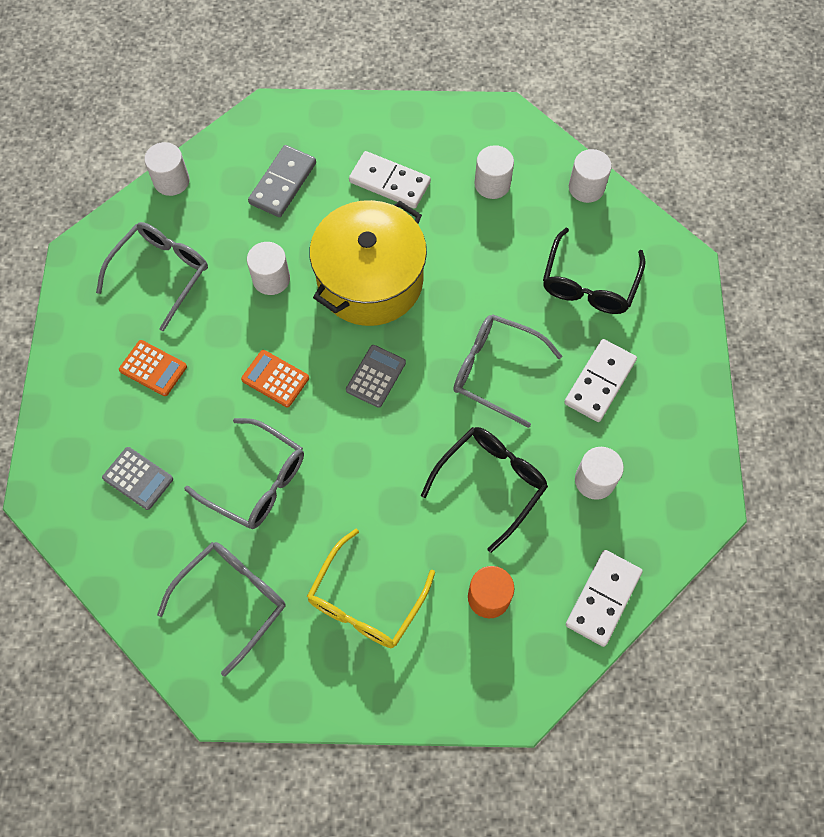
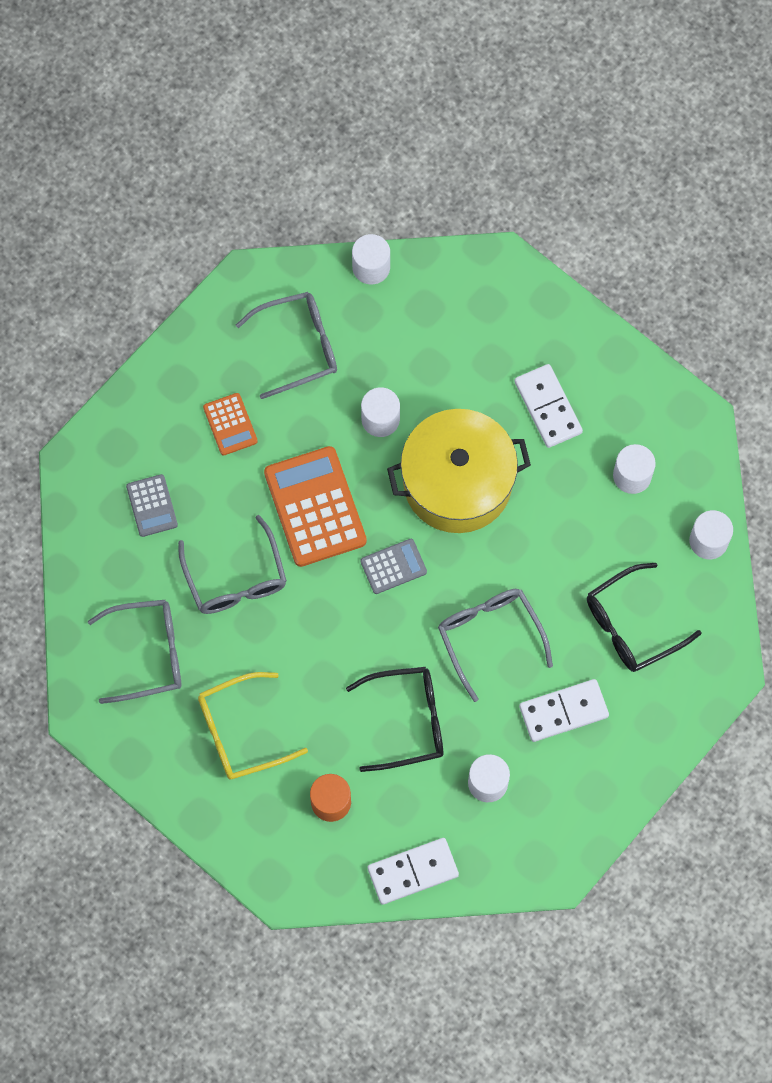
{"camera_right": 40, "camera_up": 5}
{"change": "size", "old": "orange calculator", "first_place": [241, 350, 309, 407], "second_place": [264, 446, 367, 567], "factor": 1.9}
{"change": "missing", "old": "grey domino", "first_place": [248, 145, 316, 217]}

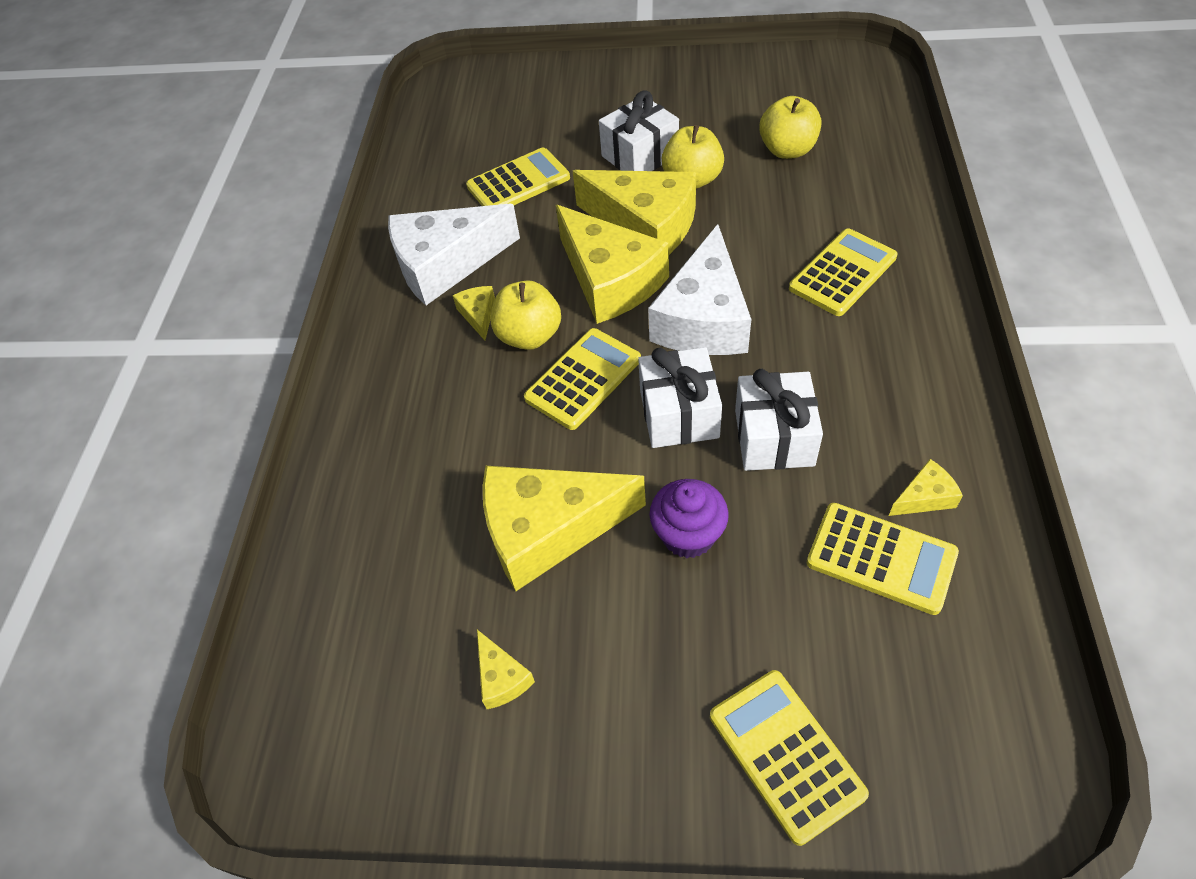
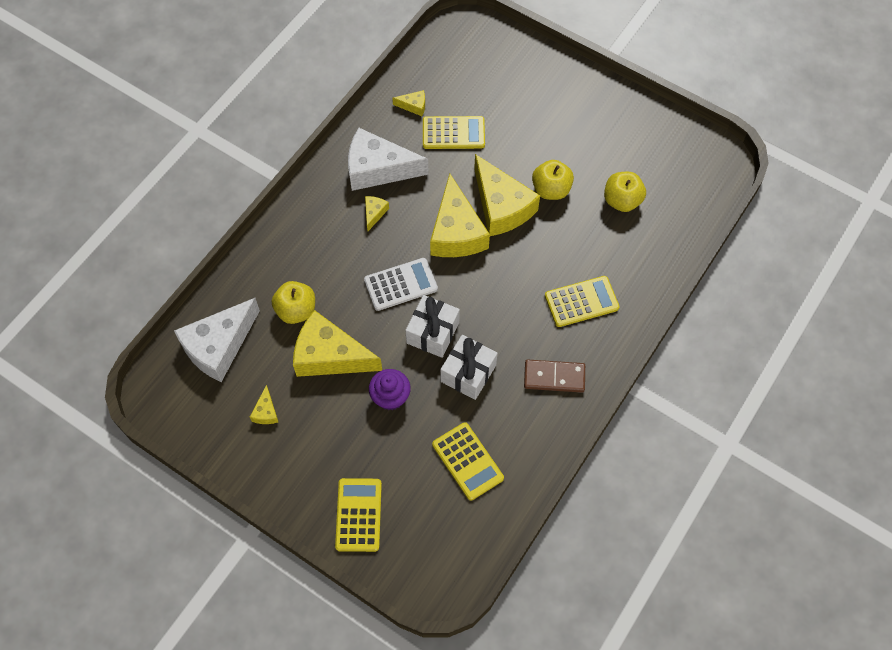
{"camera_right": 25, "camera_up": 10}
{"change": "relocated", "old": "yellow apple", "first_place": [491, 280, 561, 350], "second_place": [272, 281, 315, 324]}
{"change": "colour", "old": "yellow calculator", "new": "white calculator", "first_place": [524, 328, 641, 430], "second_place": [364, 258, 438, 311]}
{"change": "missing", "old": "white gift", "first_place": [599, 90, 679, 171]}
{"change": "relocated", "old": "white cheese", "first_place": [648, 224, 751, 355], "second_place": [174, 298, 260, 382]}
{"change": "relocated", "old": "yellow cheese", "first_place": [889, 459, 963, 516], "second_place": [392, 90, 425, 116]}
{"change": "appeared", "new": "brown domino", "second_place": [524, 360, 585, 393]}

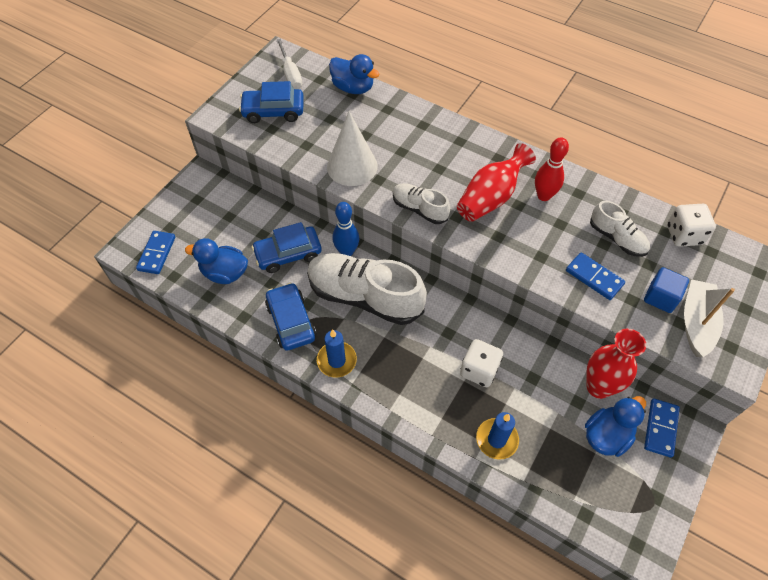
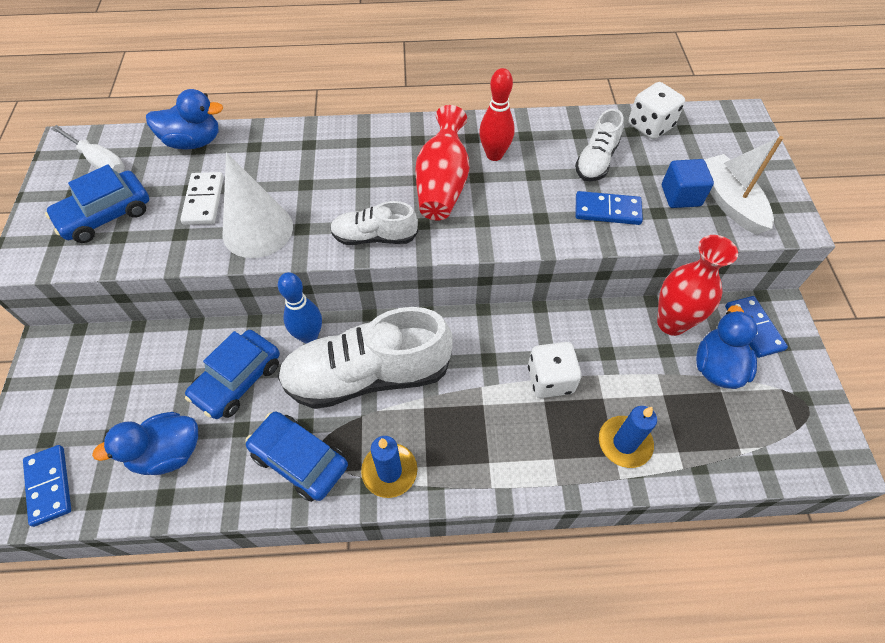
{"camera_right": -35, "camera_up": 0}
{"change": "spun", "old": "white shoe", "first_place": [590, 201, 650, 257], "second_place": [575, 109, 624, 181], "degrees": 105}
{"change": "appeared", "new": "white domino", "second_place": [180, 172, 224, 225]}

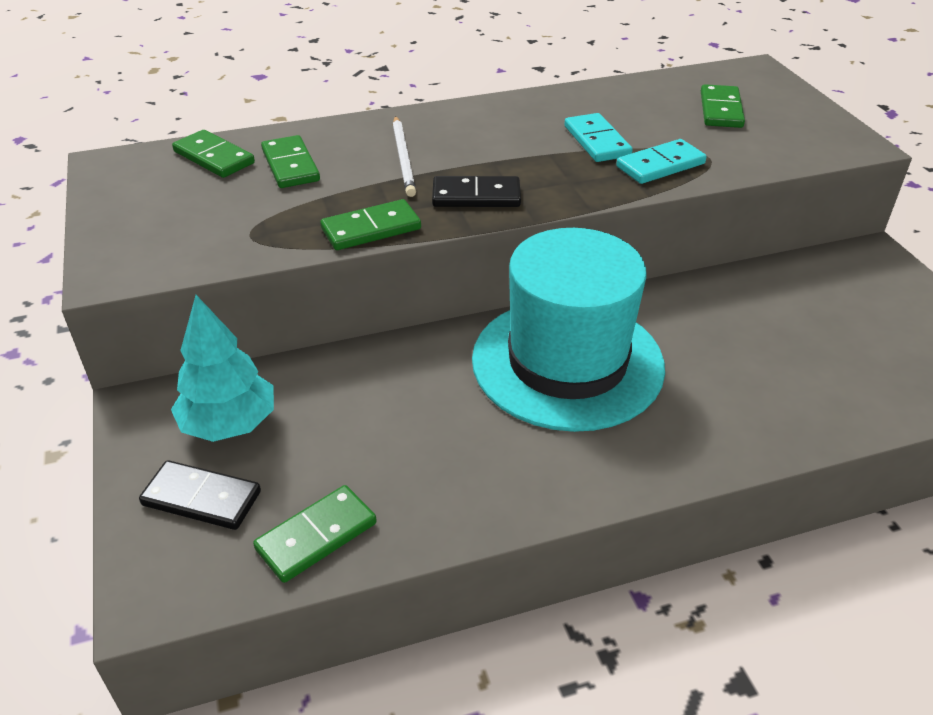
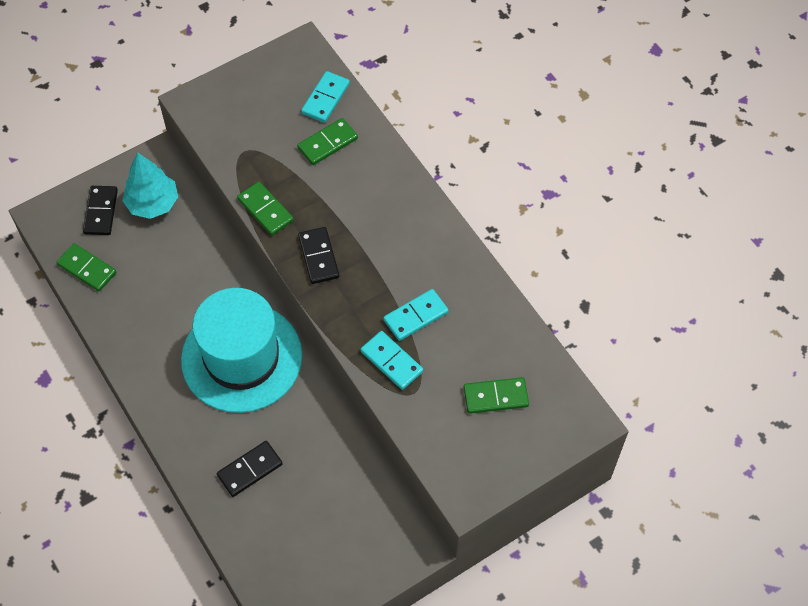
{"camera_right": 75, "camera_up": 20}
{"change": "colour", "old": "green domino", "new": "turquoise domino", "first_place": [172, 130, 255, 178], "second_place": [301, 71, 350, 123]}
{"change": "missing", "old": "white pencil", "first_place": [393, 116, 416, 197]}
{"change": "appeared", "new": "black domino", "second_place": [217, 441, 283, 497]}

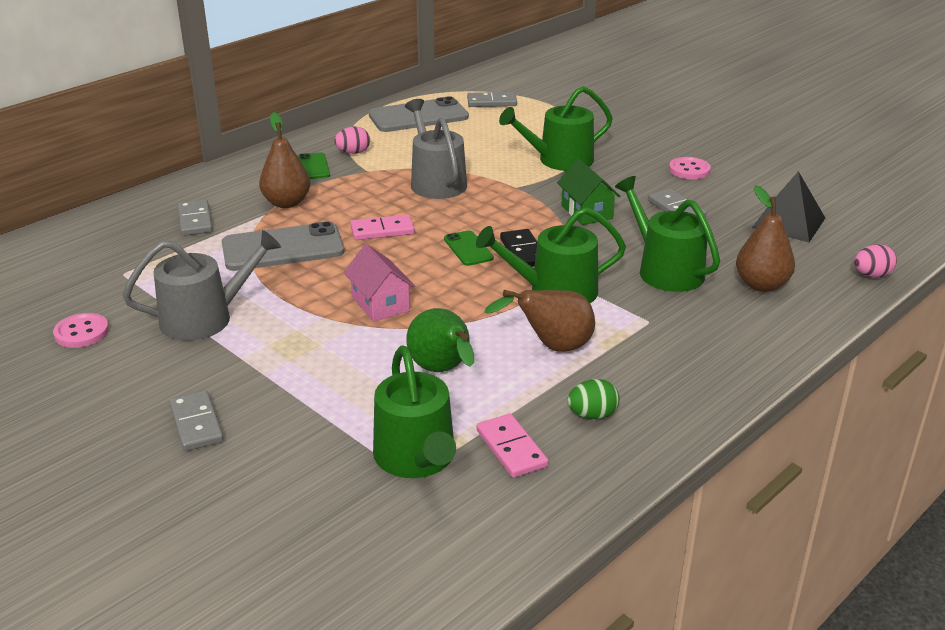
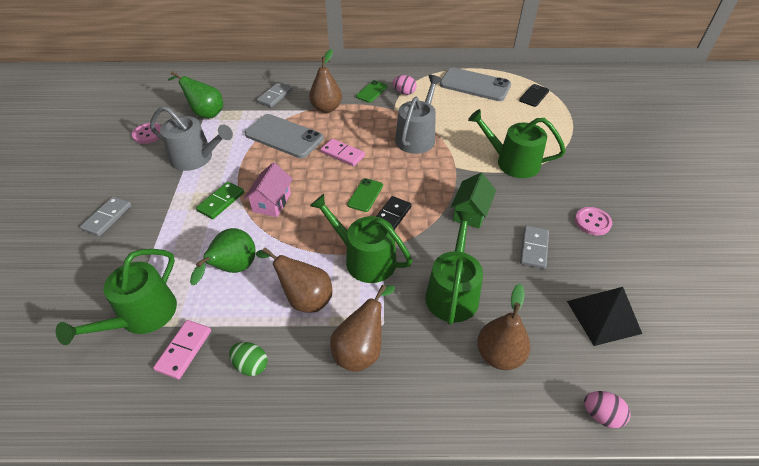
{"camera_right": 45, "camera_up": 15}
{"change": "exchanged", "old": "grey domino", "new": "black phone", "first_place": [467, 92, 517, 107], "second_place": [519, 84, 549, 107]}
{"change": "appeared", "new": "green pear", "second_place": [168, 71, 223, 118]}
{"change": "appeared", "new": "green domino", "second_place": [196, 182, 244, 219]}
{"change": "appeared", "new": "brown pear", "second_place": [330, 285, 395, 372]}

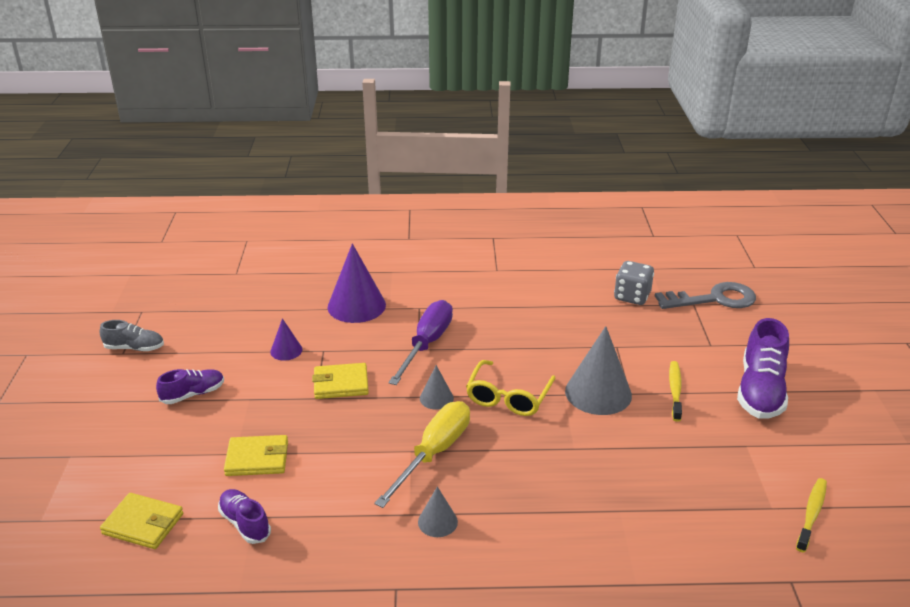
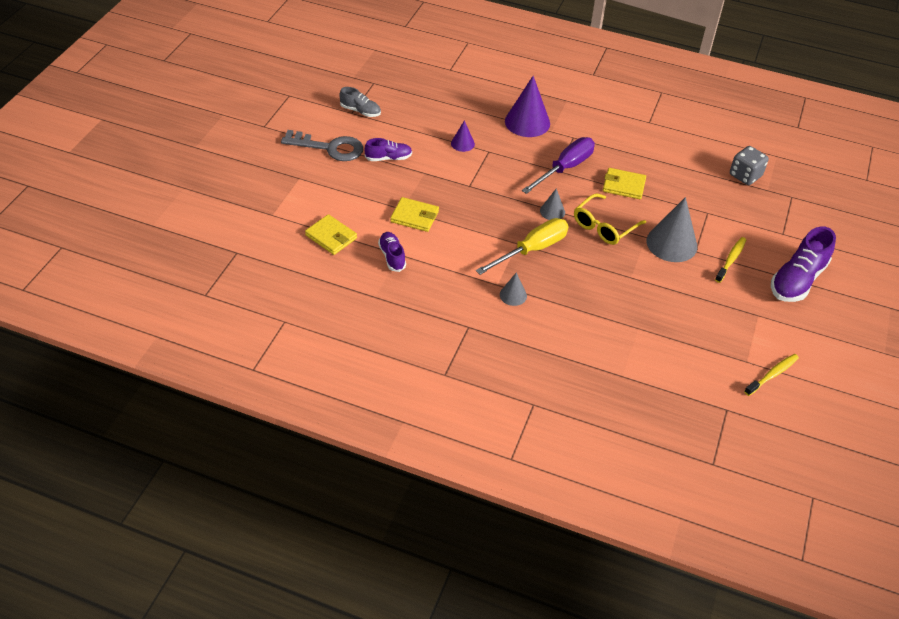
{"camera_right": 20, "camera_up": 15}
{"change": "relocated", "old": "yellow wallet", "first_place": [312, 363, 369, 399], "second_place": [603, 168, 646, 199]}
{"change": "relocated", "old": "grey key", "first_place": [655, 282, 756, 309], "second_place": [281, 130, 363, 161]}

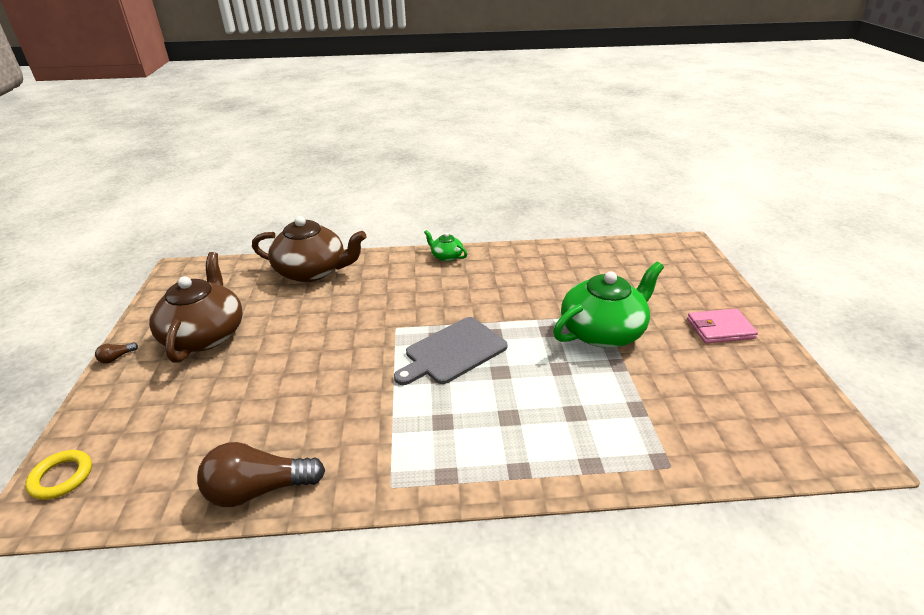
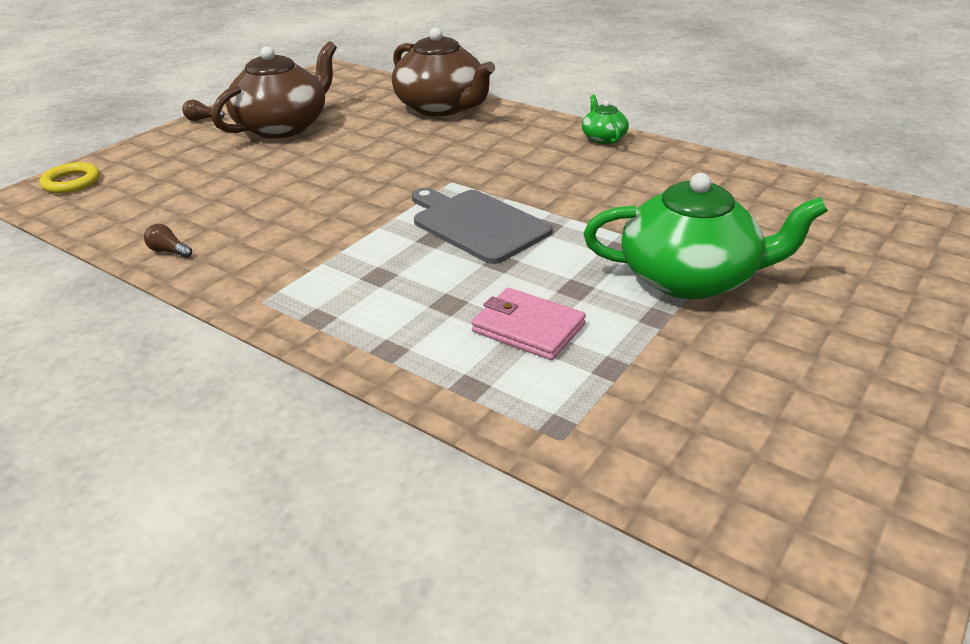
{"camera_right": 40, "camera_up": 0}
{"change": "size", "old": "brown light bulb", "first_place": [197, 442, 325, 507], "second_place": [144, 224, 192, 258], "factor": 0.42}
{"change": "spun", "old": "grey cutting board", "first_place": [394, 317, 508, 385], "second_place": [412, 188, 552, 264], "degrees": 45}
{"change": "relocated", "old": "pink wallet", "first_place": [687, 309, 758, 343], "second_place": [471, 288, 586, 360]}

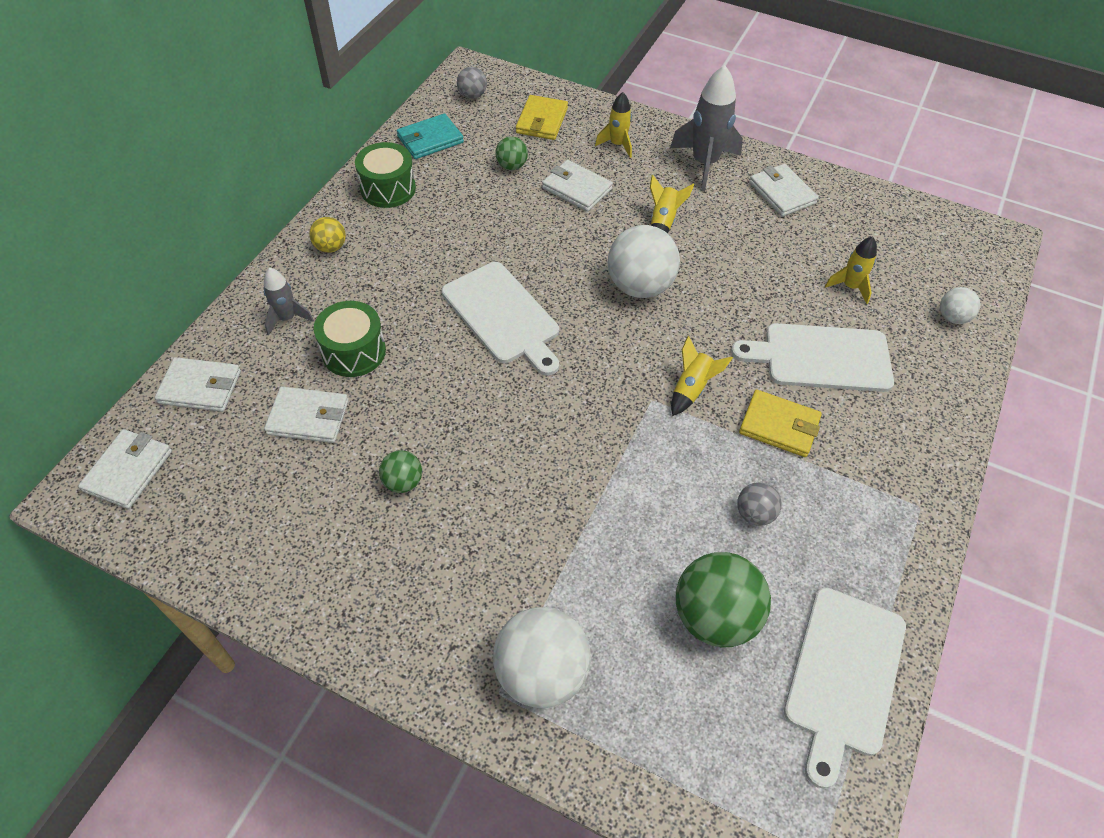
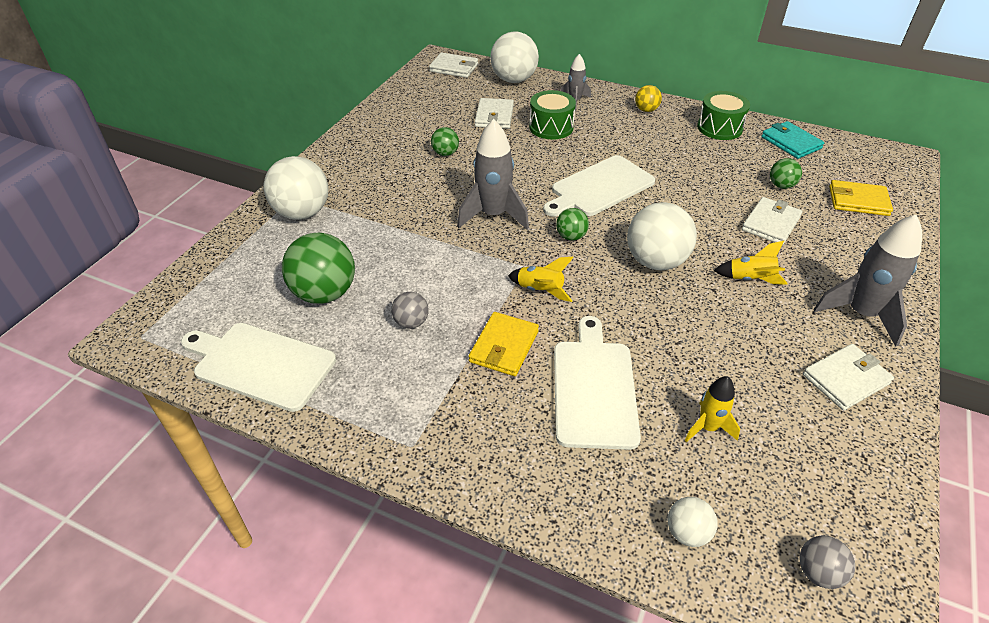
{"camera_right": 90, "camera_up": -10}
{"change": "exchanged", "old": "white wallet", "new": "white ball", "first_place": [155, 357, 241, 412], "second_place": [490, 31, 539, 83]}
{"change": "relocated", "old": "grey ball", "first_place": [457, 67, 487, 99], "second_place": [799, 536, 855, 589]}
{"change": "missing", "old": "yellow rocket", "first_place": [595, 92, 632, 158]}
{"change": "appeared", "new": "grey rocket", "second_place": [457, 119, 529, 230]}
{"change": "appeared", "new": "green ball", "second_place": [556, 208, 589, 241]}

